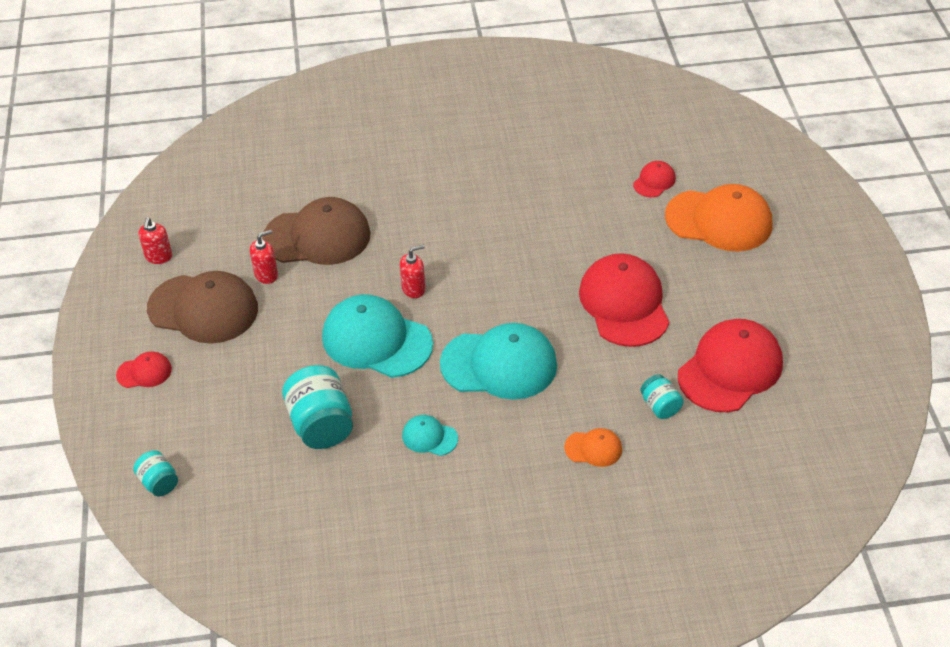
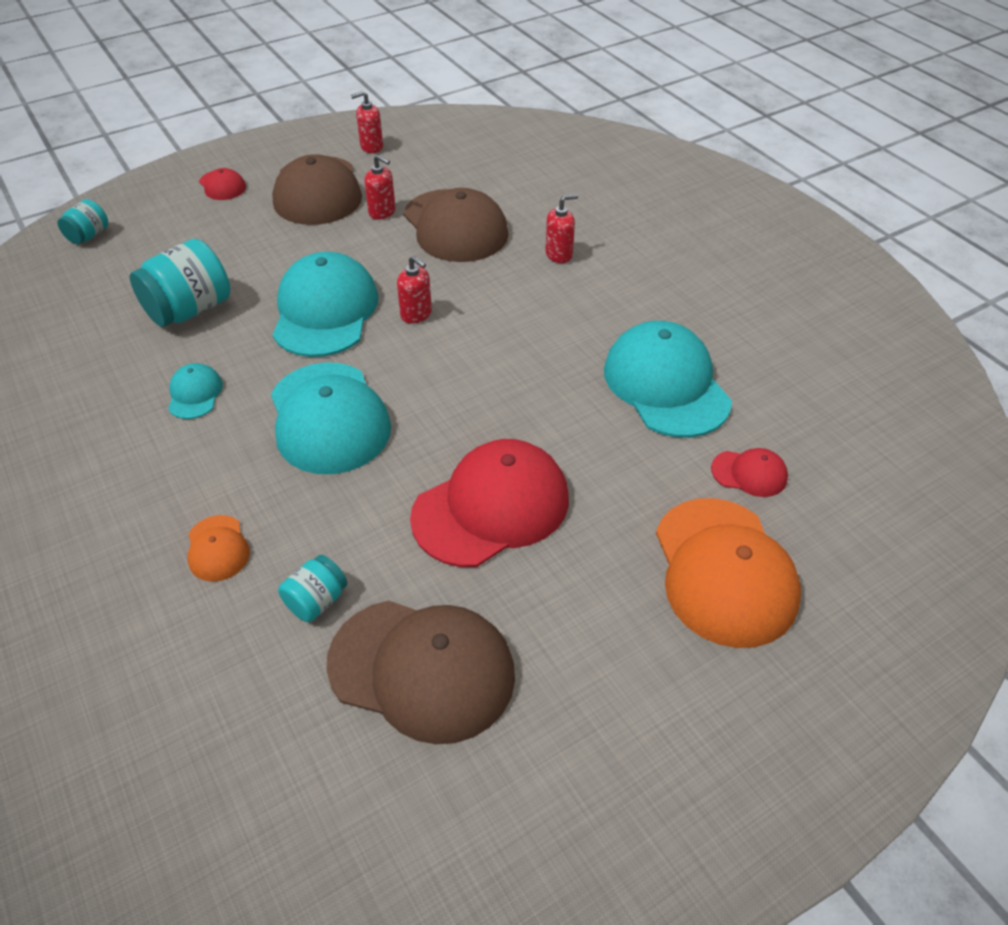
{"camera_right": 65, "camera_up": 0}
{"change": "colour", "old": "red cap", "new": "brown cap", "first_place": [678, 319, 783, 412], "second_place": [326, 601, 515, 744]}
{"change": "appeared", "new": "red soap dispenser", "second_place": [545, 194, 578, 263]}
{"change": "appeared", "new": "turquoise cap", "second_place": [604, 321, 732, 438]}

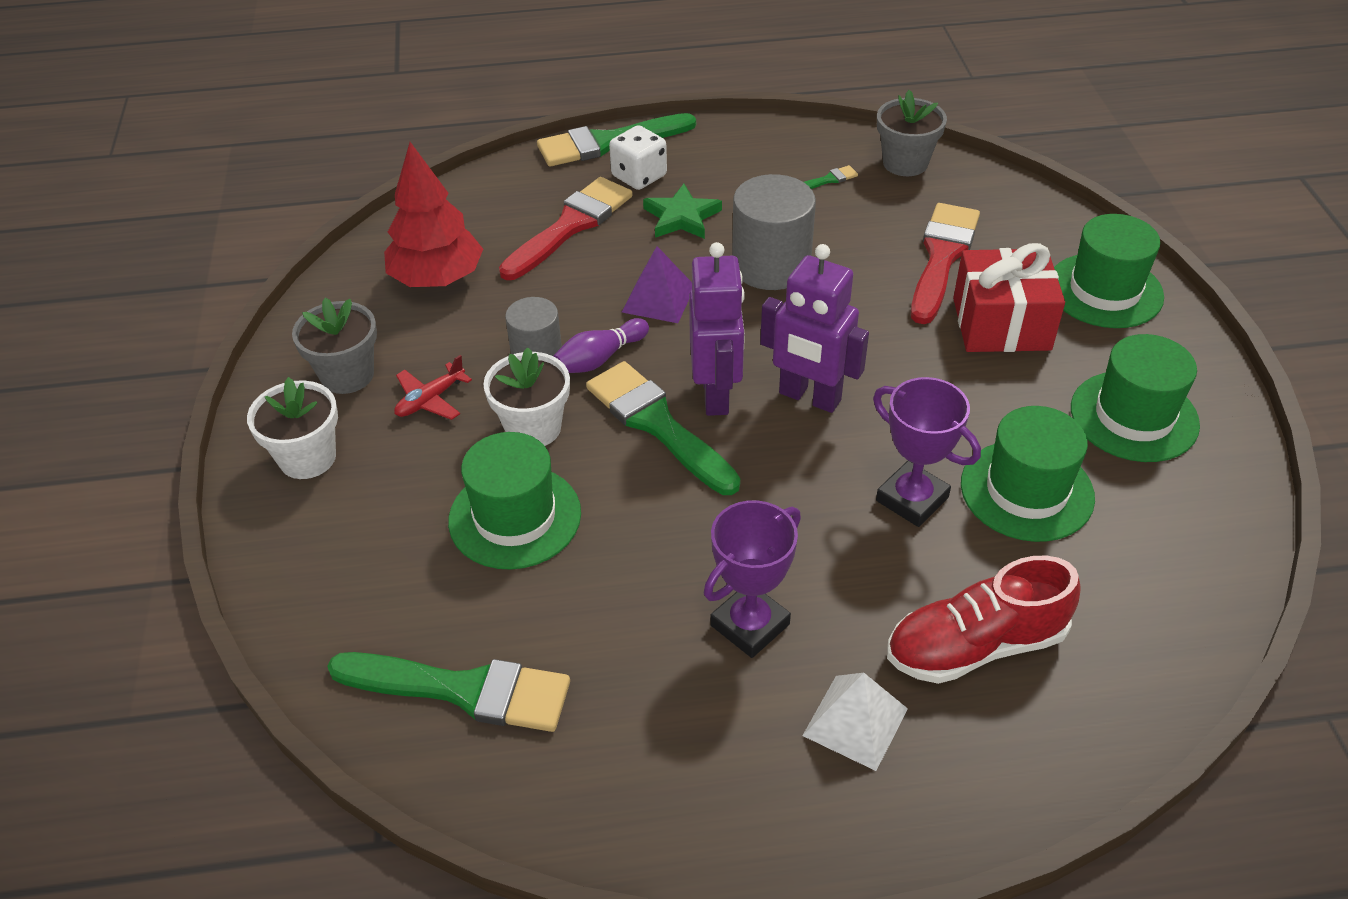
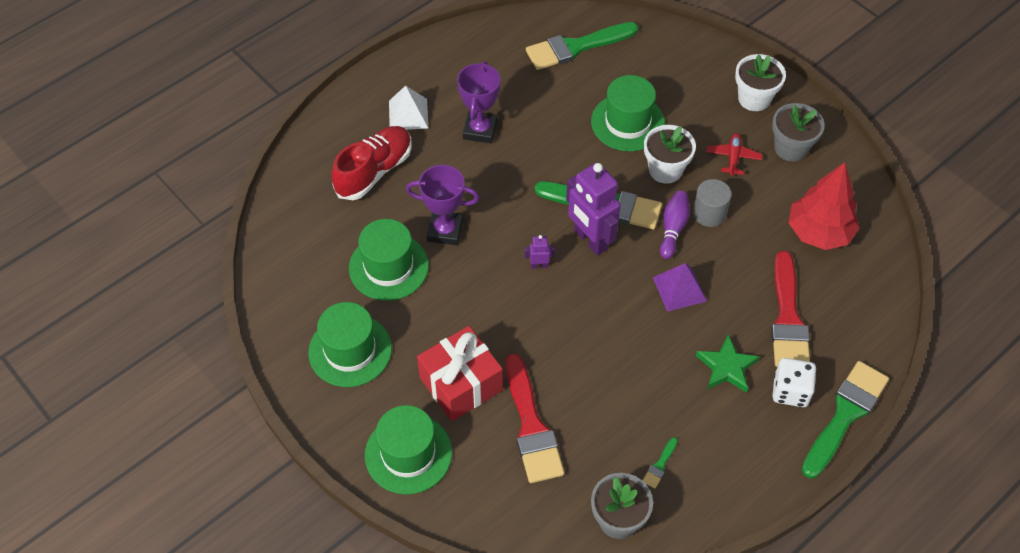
{"camera_right": 145, "camera_up": 10}
{"change": "missing", "old": "grey cylinder", "first_place": [732, 174, 816, 290]}
{"change": "size", "old": "purple robot", "first_place": [760, 244, 869, 413], "second_place": [525, 235, 555, 269], "factor": 0.43}

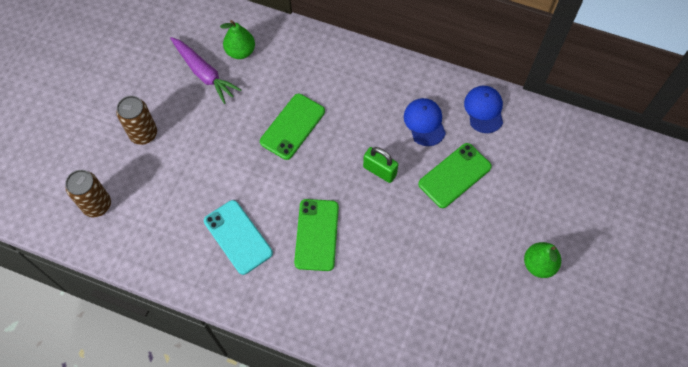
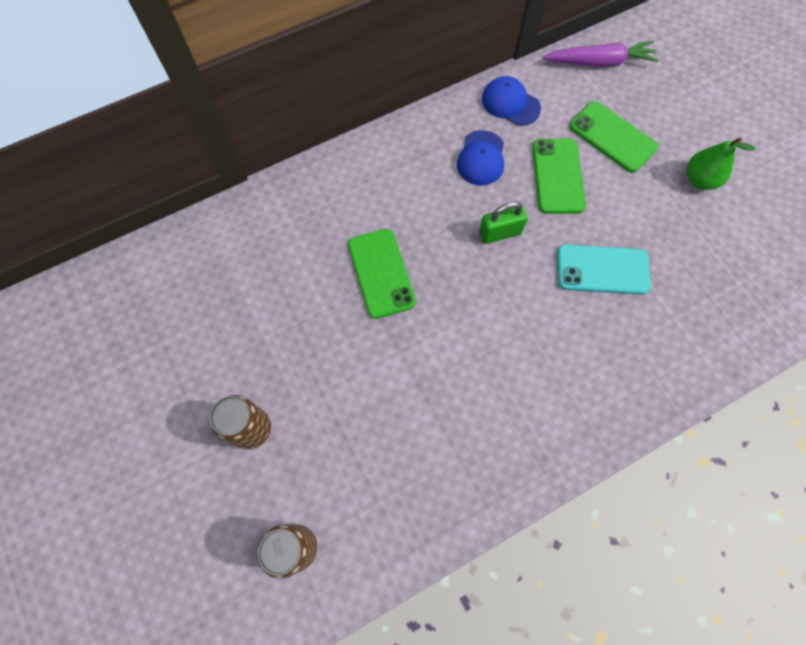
{"camera_right": -50, "camera_up": 5}
{"change": "relocated", "old": "purple carrot", "first_place": [170, 37, 241, 104], "second_place": [543, 41, 659, 67]}
{"change": "relocated", "old": "turquoise phone", "first_place": [204, 200, 273, 275], "second_place": [557, 244, 651, 295]}
{"change": "missing", "old": "green pear", "first_place": [220, 20, 255, 59]}
{"change": "relocated", "old": "green phone", "first_place": [294, 199, 339, 271], "second_place": [569, 101, 658, 173]}
{"change": "spun", "old": "blue cap", "first_place": [404, 98, 446, 146], "second_place": [457, 130, 504, 185], "degrees": -105}

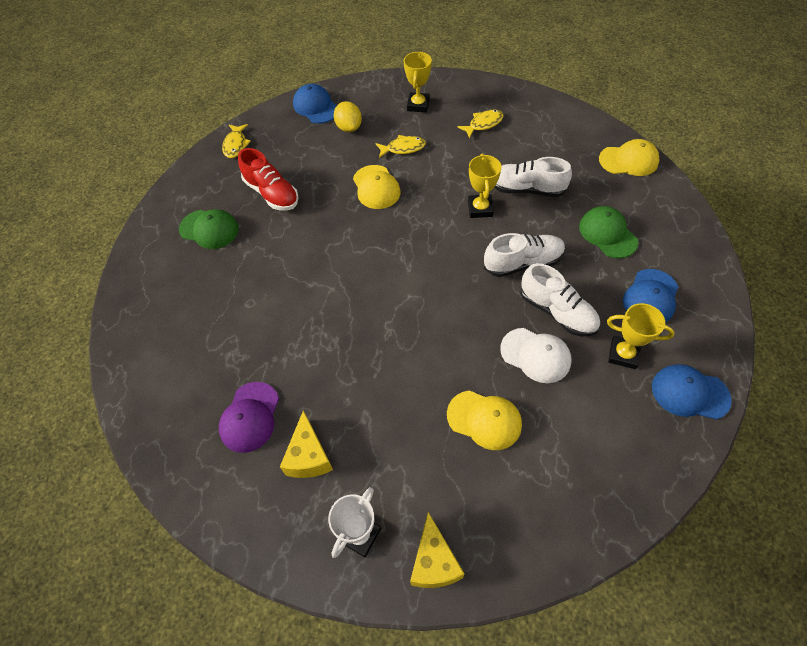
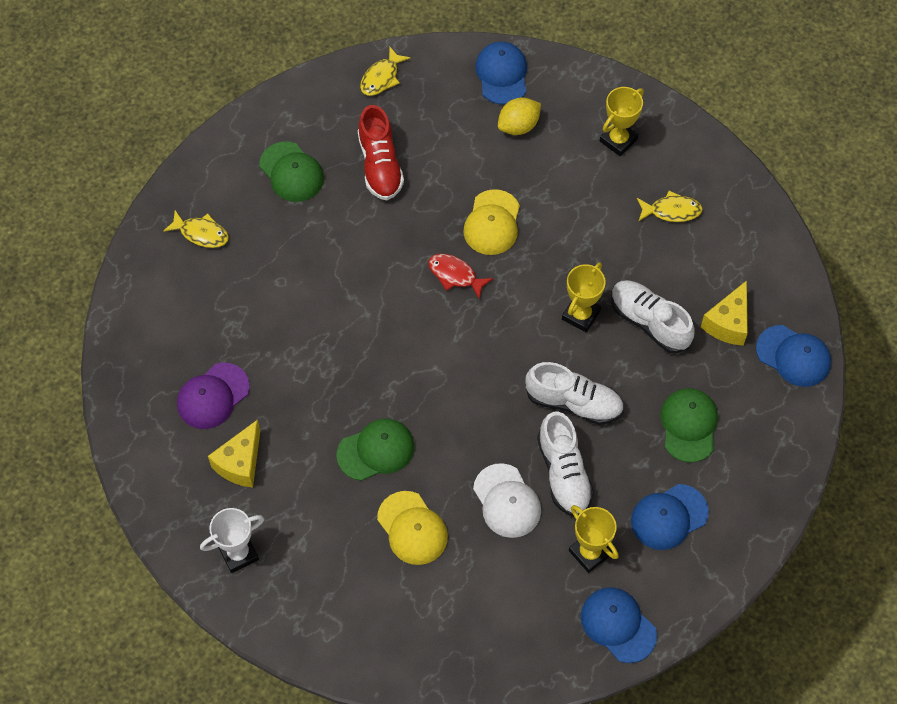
{"camera_right": 30, "camera_up": 5}
{"change": "spun", "old": "yellow lemon", "first_place": [334, 101, 362, 132], "second_place": [498, 97, 541, 135], "degrees": 45}
{"change": "relocated", "old": "yellow fish", "first_place": [376, 135, 426, 158], "second_place": [163, 210, 229, 248]}
{"change": "relocated", "old": "yellow cheese", "first_place": [410, 512, 465, 588], "second_place": [701, 280, 748, 346]}
{"change": "colour", "old": "yellow cap", "new": "blue cap", "first_place": [599, 139, 660, 176], "second_place": [756, 325, 831, 387]}
{"change": "appeared", "new": "green cap", "second_place": [337, 419, 414, 481]}
{"change": "appeared", "new": "red fish", "second_place": [428, 254, 493, 299]}

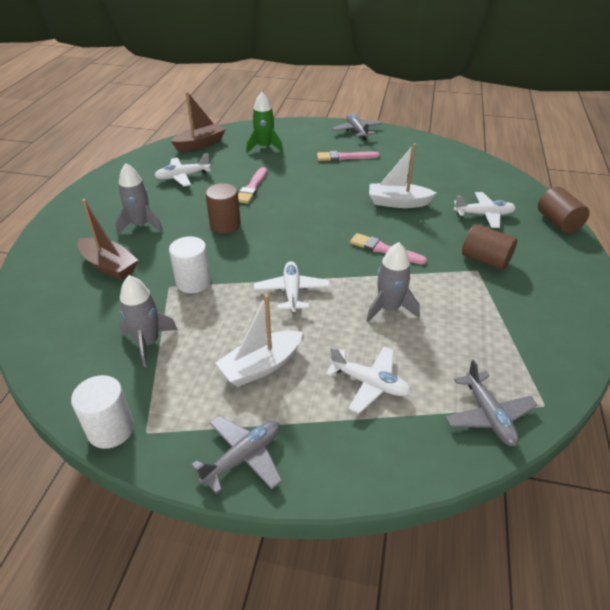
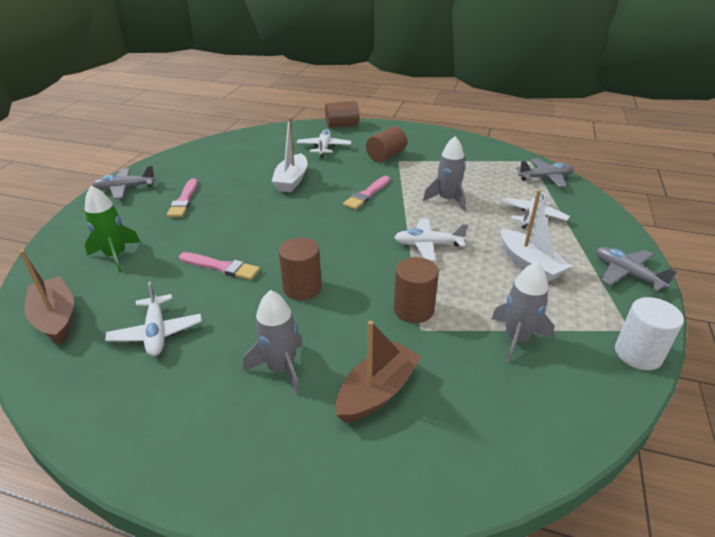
{"camera_right": -85, "camera_up": -5}
{"change": "colour", "old": "white cylinder", "new": "brown cylinder", "first_place": [169, 236, 211, 293], "second_place": [394, 257, 439, 323]}

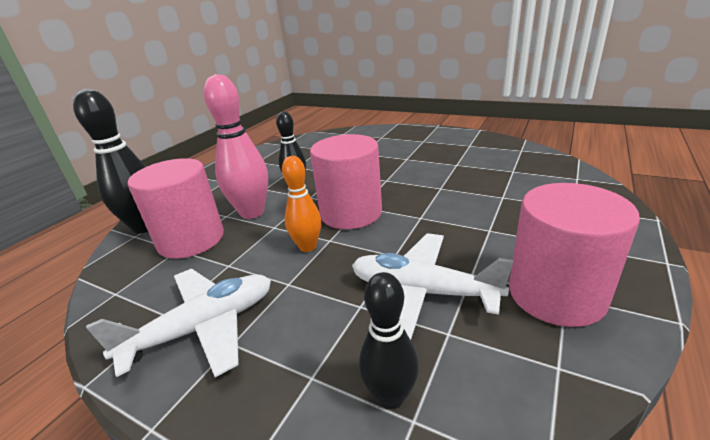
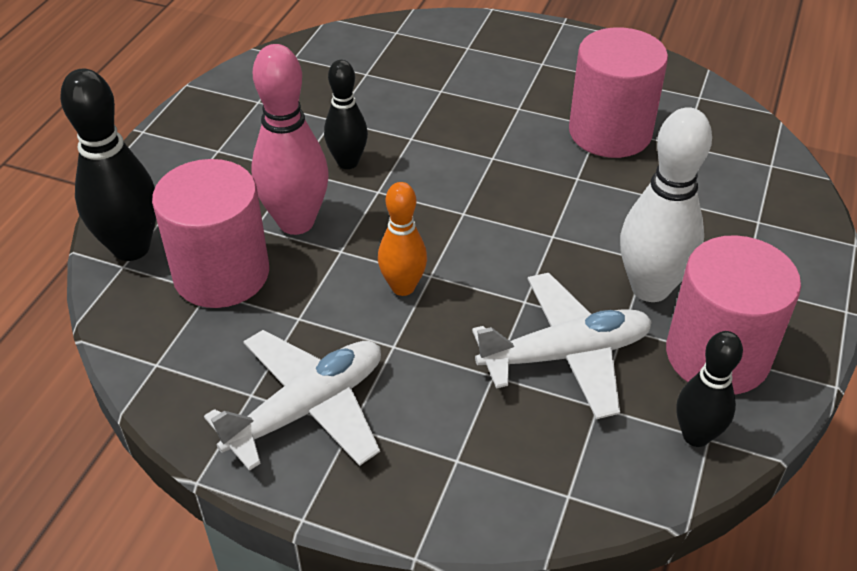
{"camera_right": -10, "camera_up": 15}
{"change": "relocated", "old": "pink cylinder", "first_place": [310, 134, 382, 229], "second_place": [569, 27, 668, 158]}
{"change": "spun", "old": "white plane", "first_place": [352, 233, 513, 340], "second_place": [472, 273, 652, 419], "degrees": 150}
{"change": "relocated", "old": "black bowling pin", "first_place": [359, 272, 419, 409], "second_place": [676, 331, 743, 447]}
{"change": "appeared", "new": "white bowling pin", "second_place": [620, 107, 712, 302]}

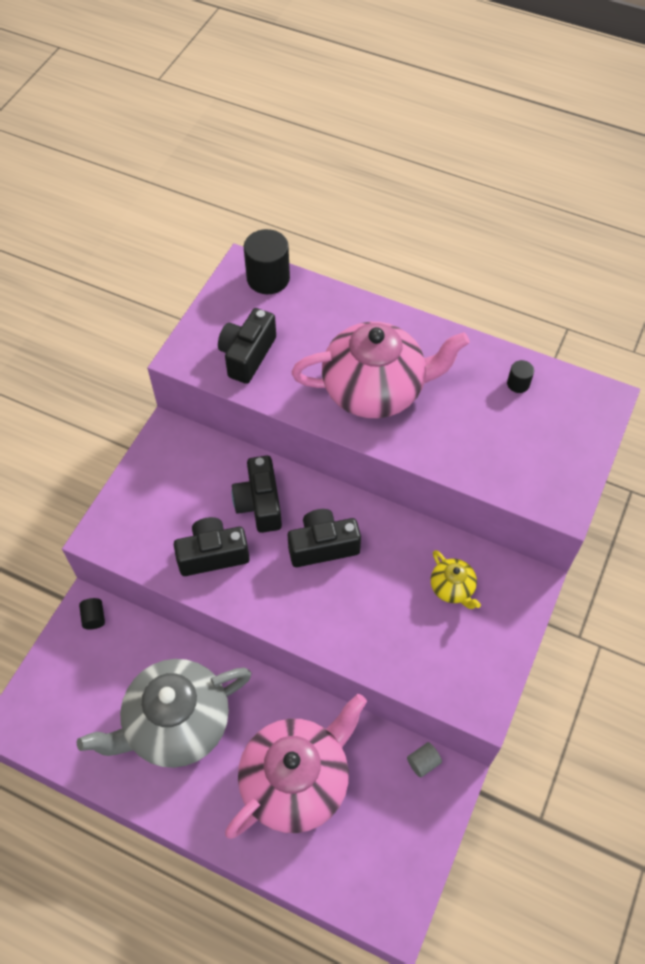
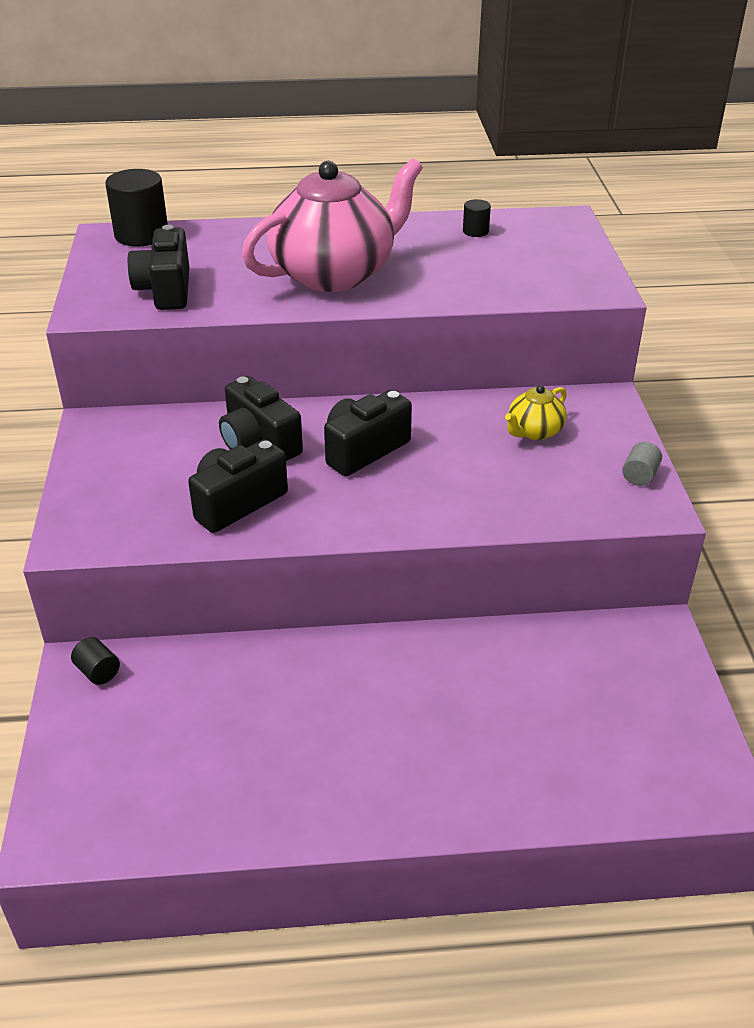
{"camera_right": -30, "camera_up": -20}
{"change": "missing", "old": "grey teapot", "first_place": [77, 659, 251, 768]}
{"change": "missing", "old": "pink teapot", "first_place": [225, 694, 367, 839]}
{"change": "relocated", "old": "grey cylinder", "first_place": [407, 742, 442, 778], "second_place": [622, 442, 662, 486]}
{"change": "spun", "old": "yellow teapot", "first_place": [431, 550, 481, 609], "second_place": [505, 385, 567, 440], "degrees": 105}

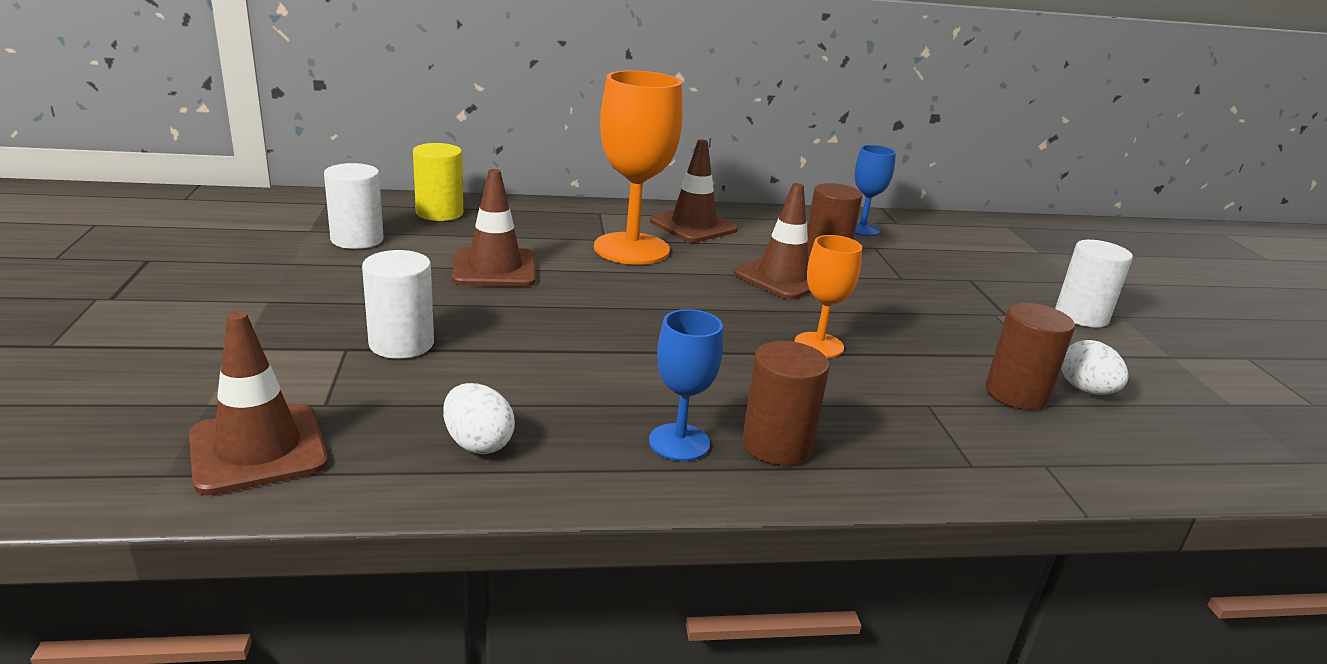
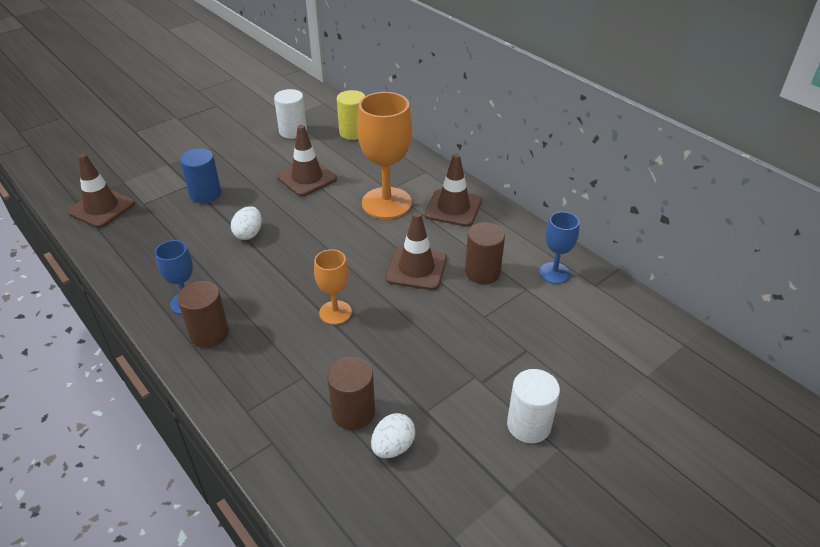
{"camera_right": 60, "camera_up": 15}
{"change": "colour", "old": "white cylinder", "new": "blue cylinder", "first_place": [362, 250, 434, 359], "second_place": [180, 148, 221, 203]}
{"change": "relocated", "old": "white egg", "first_place": [443, 383, 515, 454], "second_place": [231, 206, 262, 240]}

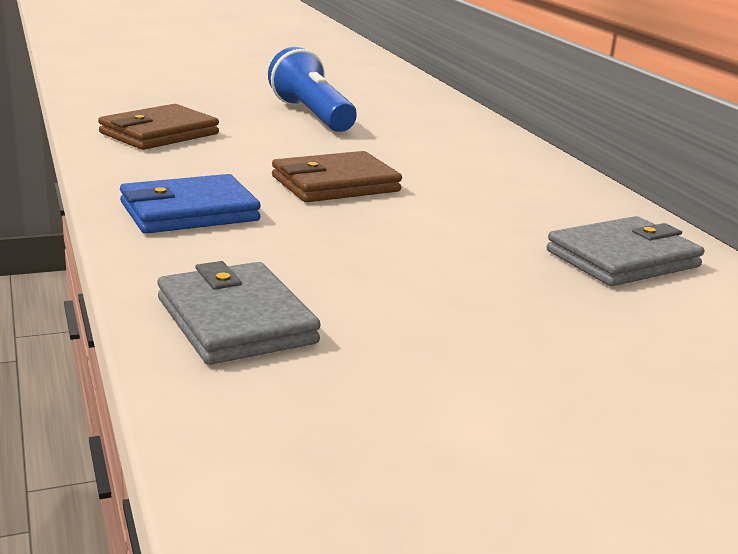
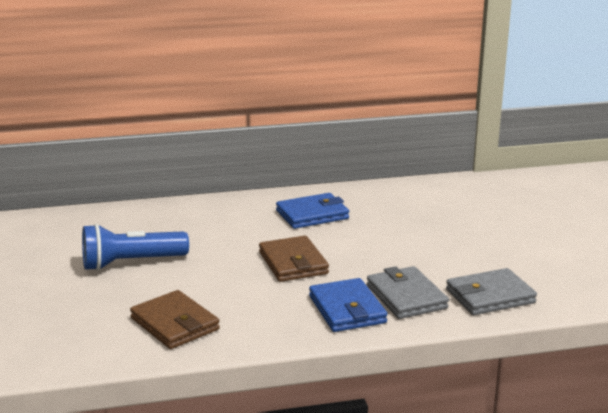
{"camera_right": -80, "camera_up": 0}
{"change": "relocated", "old": "grey wallet", "first_place": [547, 216, 704, 286], "second_place": [367, 266, 449, 319]}
{"change": "appeared", "new": "blue wallet", "second_place": [276, 193, 349, 229]}

